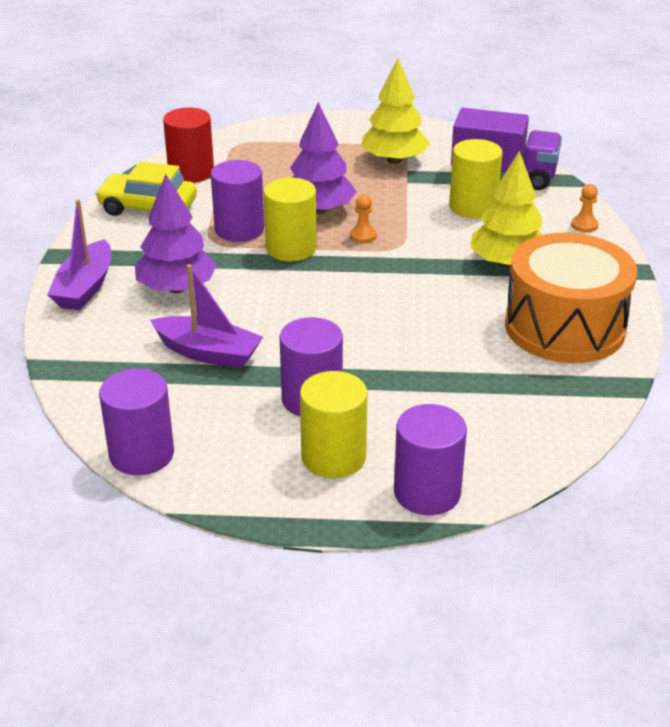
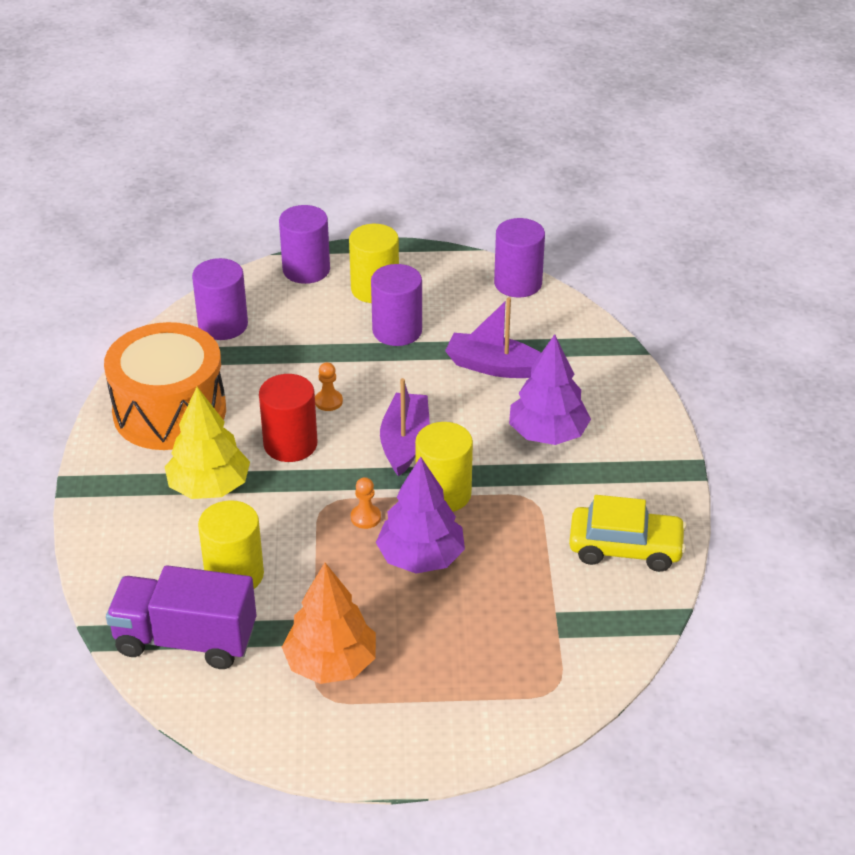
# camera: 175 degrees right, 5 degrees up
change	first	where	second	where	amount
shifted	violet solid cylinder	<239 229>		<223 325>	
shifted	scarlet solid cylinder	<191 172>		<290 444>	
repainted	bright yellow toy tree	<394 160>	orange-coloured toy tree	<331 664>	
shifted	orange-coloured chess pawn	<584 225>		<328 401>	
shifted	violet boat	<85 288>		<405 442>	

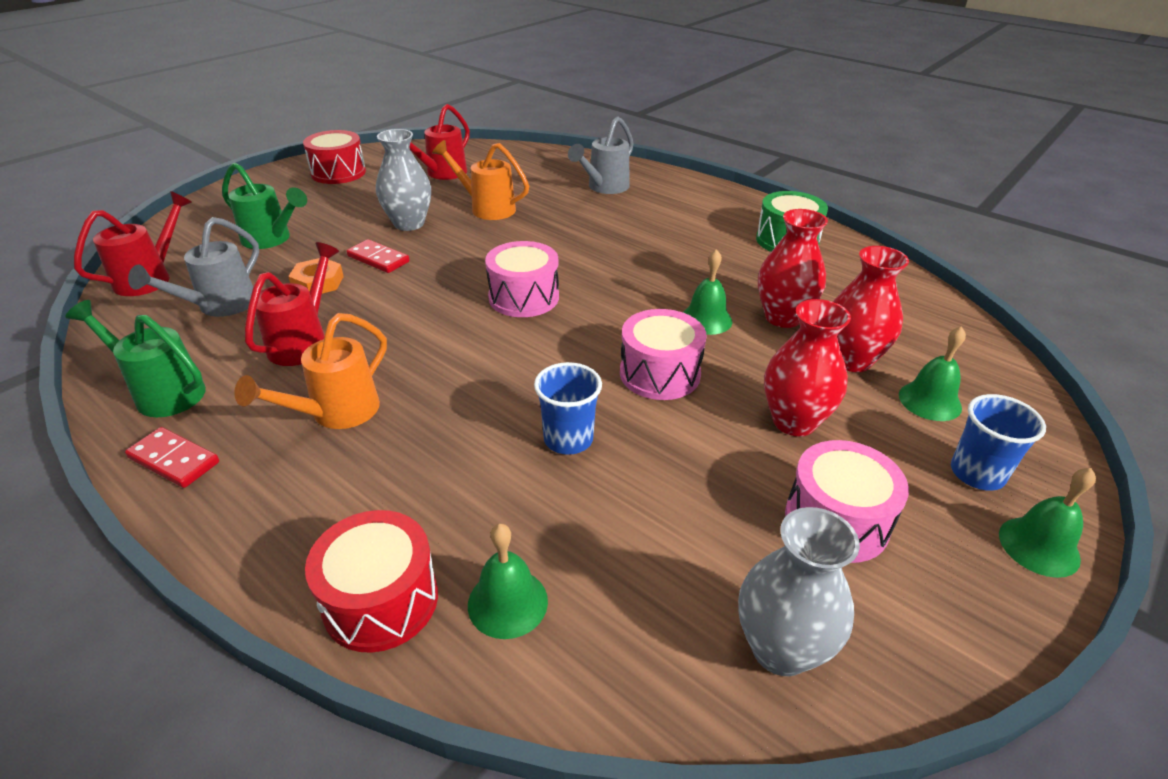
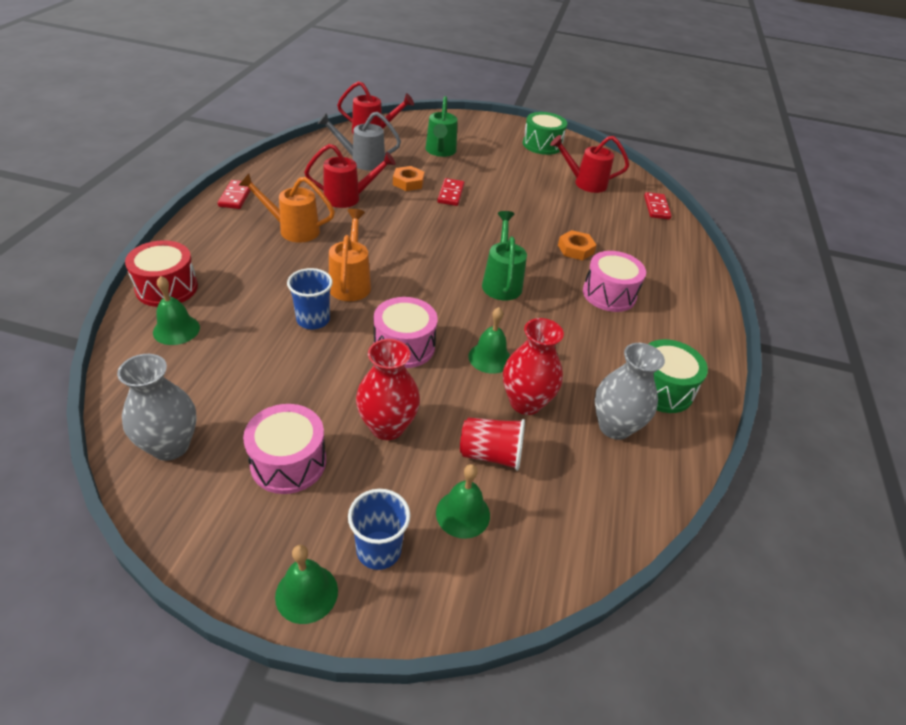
# camera: 60 degrees right, 5 degrees up
change	first	where	second	where	amount
shifted	orange-coloured sprinkling can	<487 208>		<351 282>	
swapped	scarlet flower vase	<851 360>	scarlet cup	<491 454>	
shifted	green sprinkling can	<162 392>		<501 282>	
repainted	scarlet drum	<338 173>	green drum	<542 145>	
new			orange-coloured hexagon nut	<575 249>	
shifted	rosy drum	<524 297>		<609 294>	
shifted	grey flower vase	<409 224>		<614 426>	
new			scarlet domino piece	<656 207>	
gone	grey sprinkling can	<604 187>			

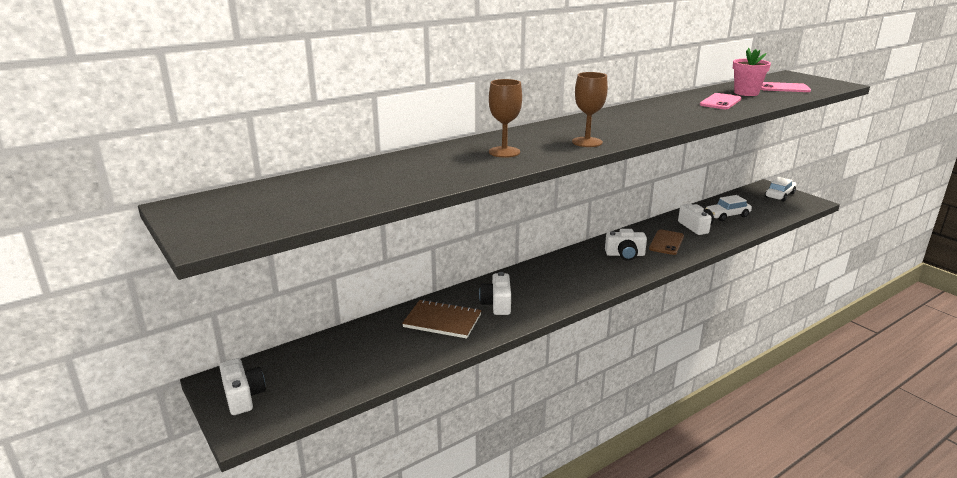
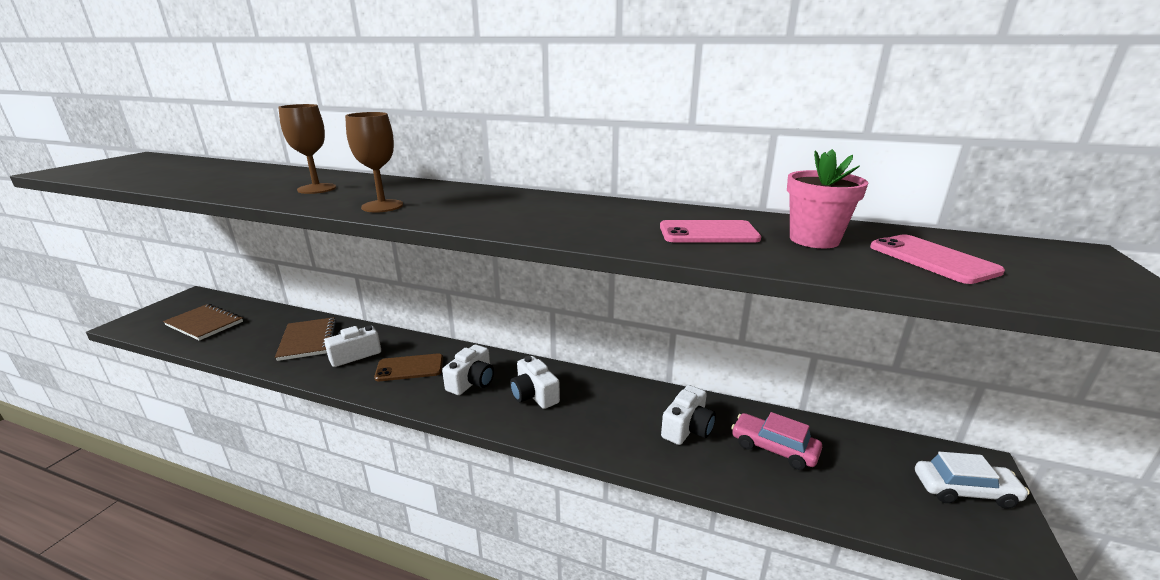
# camera: 55 degrees right, 0 degrees up
change	first	where	second	where	amount
new			russet exercise book	<204 324>	
shifted	russet mobile phone	<666 242>		<409 368>	
shifted	pure white photo camera	<243 396>		<472 382>	
repainted	pure white toy car	<727 215>	rosy toy car	<773 448>	

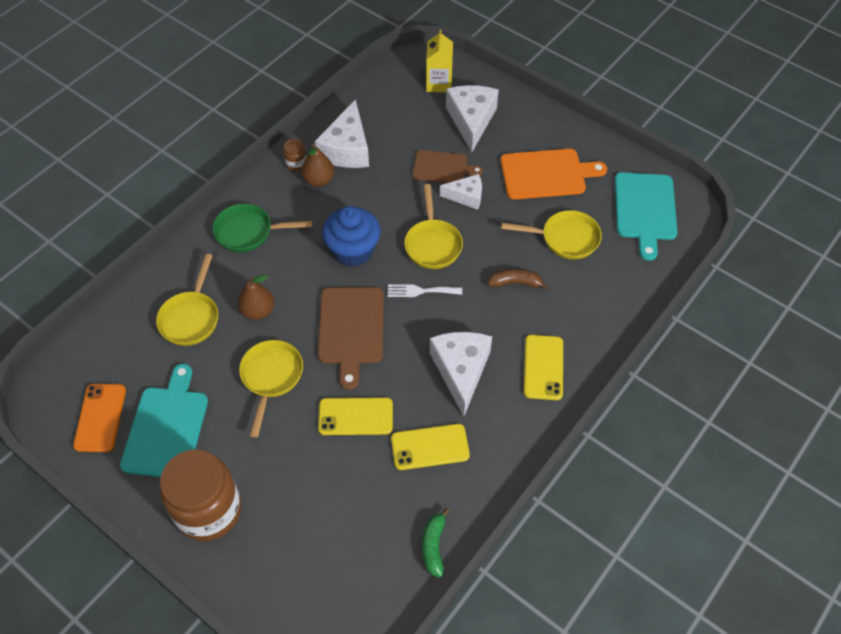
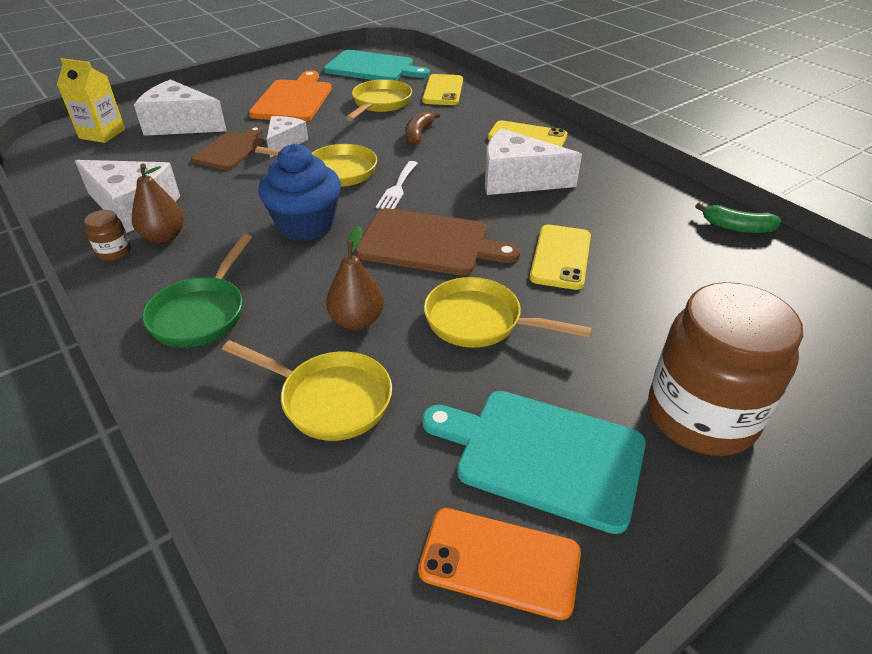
# camera: 75 degrees left, 15 degrees down
change	first	where	second	where	amount
shifted	bright yellow mobile phone	<430 447>		<443 90>	

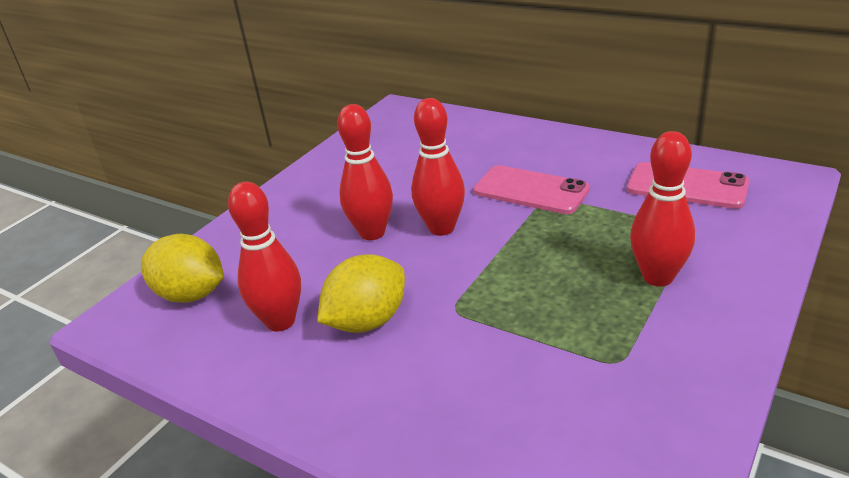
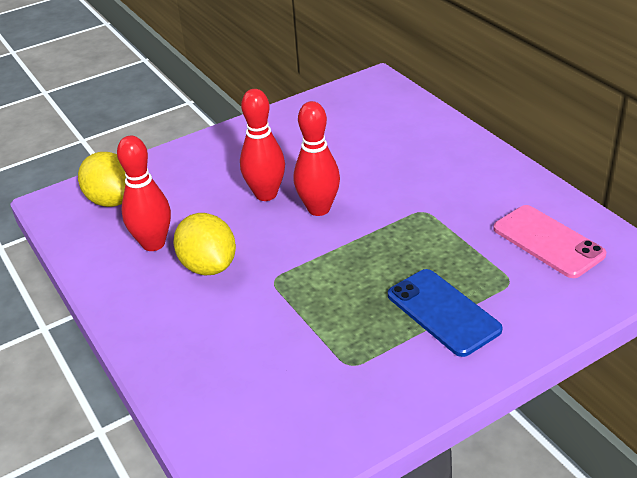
# camera: 25 degrees right, 5 degrees up
change	first	where	second	where	amount
rotated	bright yellow citrus fruit	<367 321>		<208 266>	75 degrees clockwise
swapped	scarlet bowling pin	<658 277>	cobalt mobile phone	<443 312>	
gone	rosy mobile phone	<531 190>			

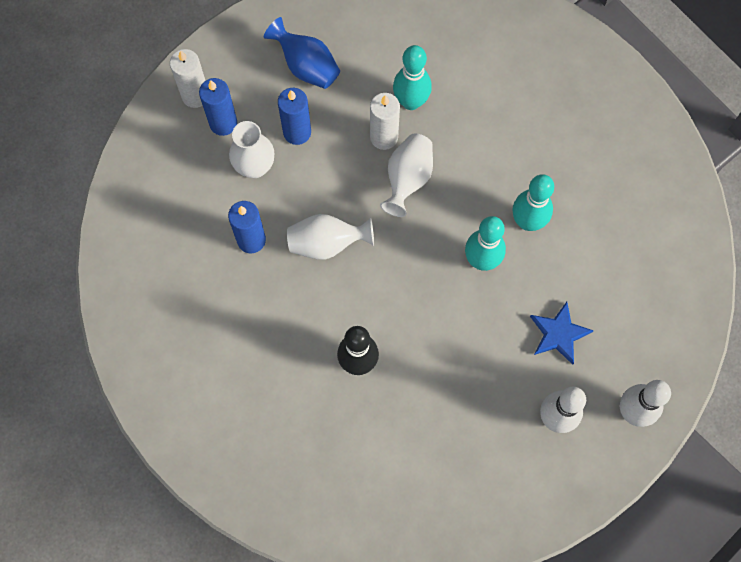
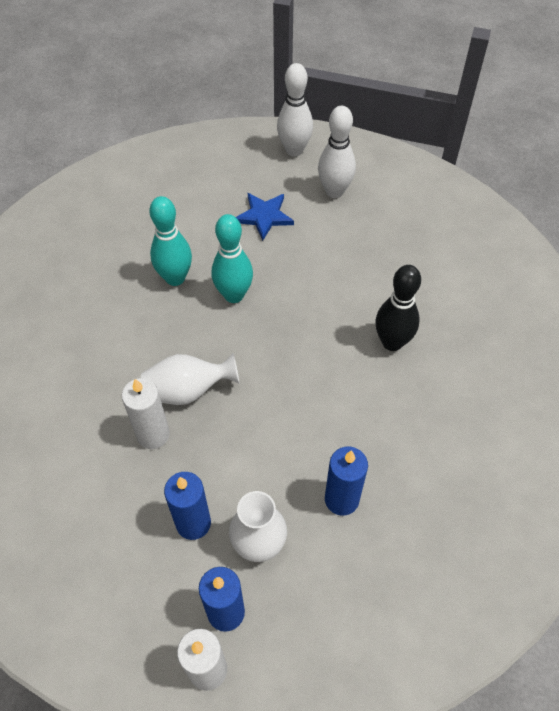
# camera: 120 degrees left, 15 degrees down
change	first	where	second	where	amount
gone	cobalt flower vase	<306 66>			
gone	pure white flower vase	<327 243>			
gone	teal bowling pin	<411 101>			

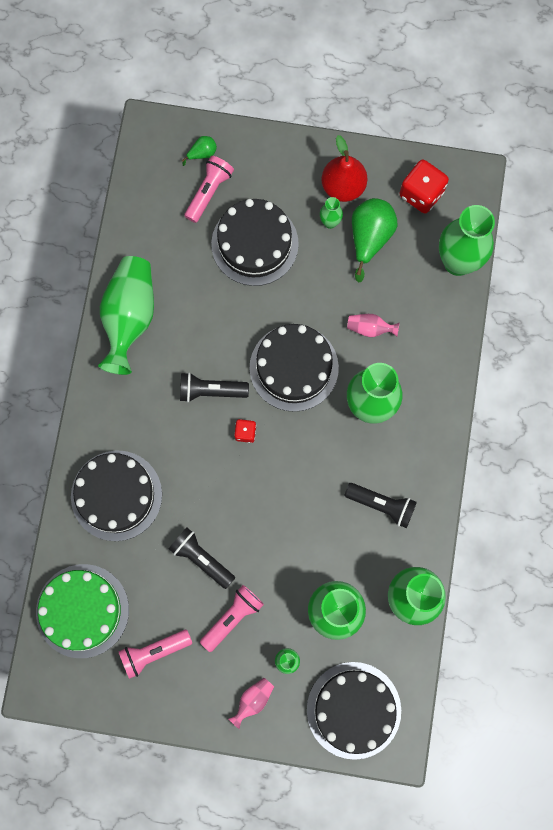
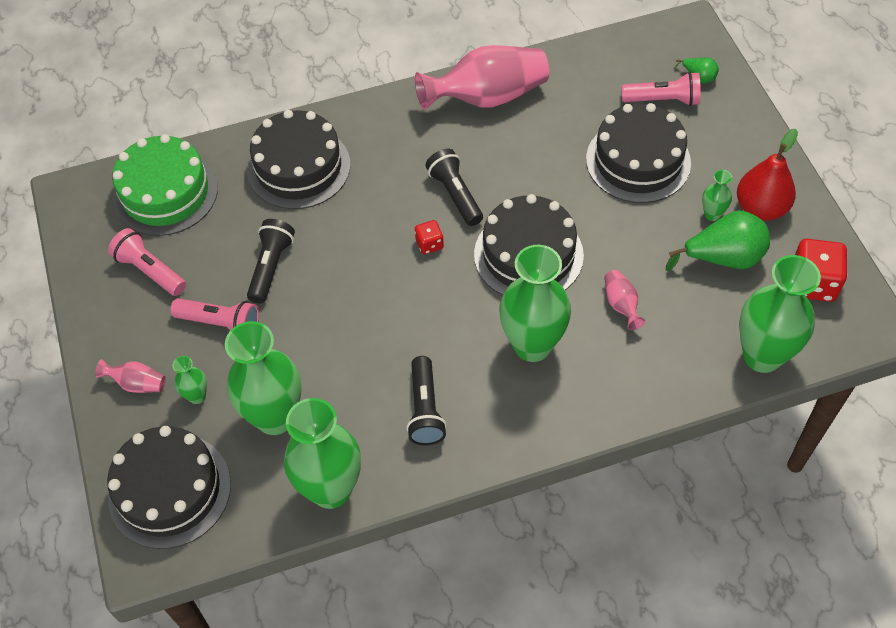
# camera: 65 degrees right, 20 degrees down
change	first	where	second	where	amount
repainted	green flower vase	<129 317>	rosy flower vase	<487 97>	

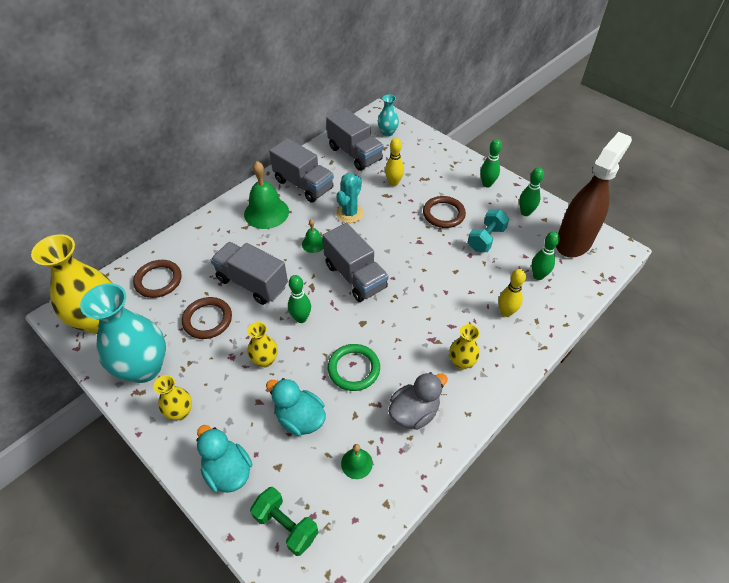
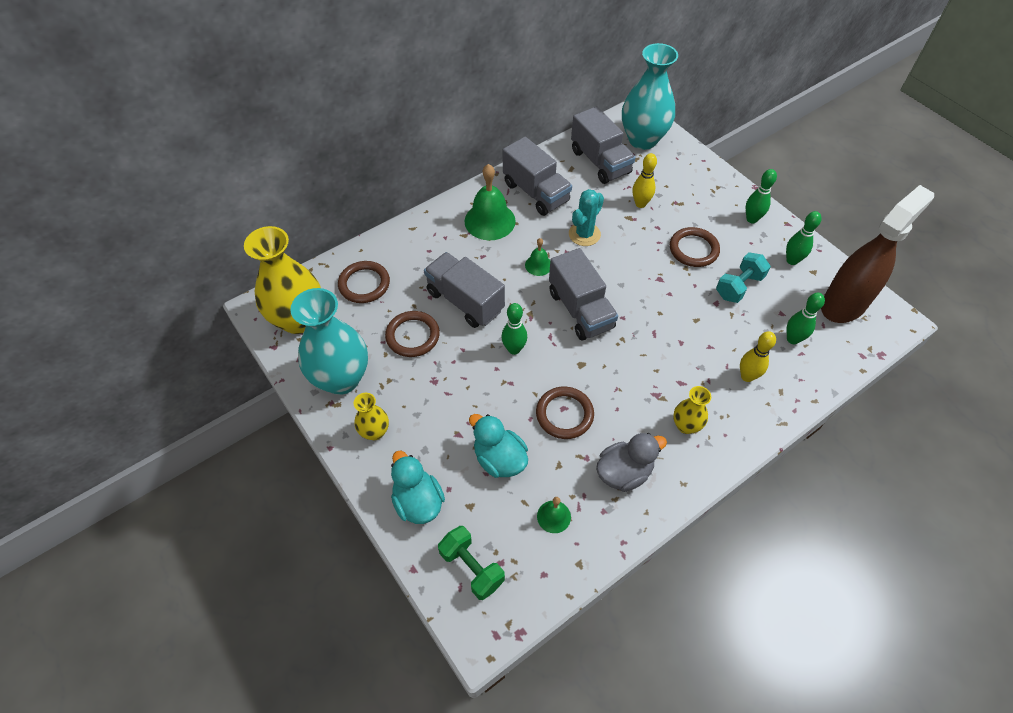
# camera: 10 degrees right, 5 degrees up
change	first	where	second	where	amount
repainted	green torus	<354 369>	russet torus	<564 414>	
scaled	teal flower vase	<387 132>		<642 140>	x2.05
gone	bright yellow flower vase	<265 360>			

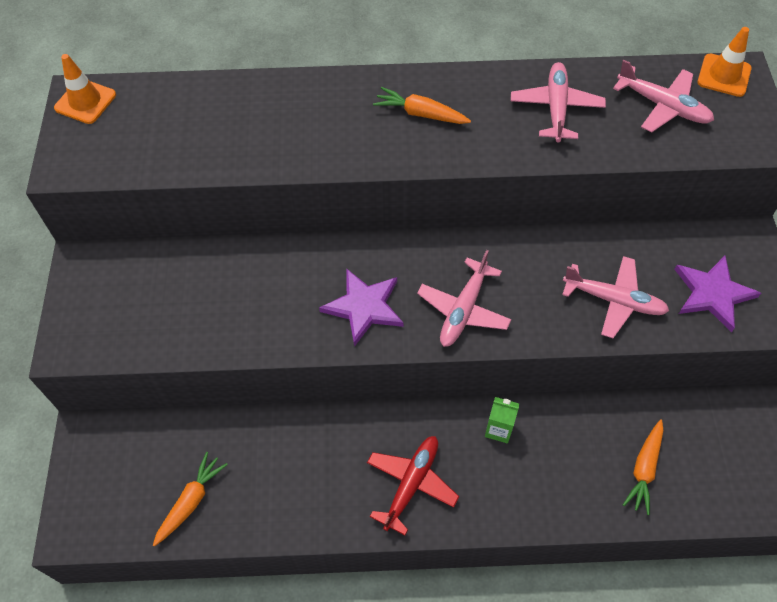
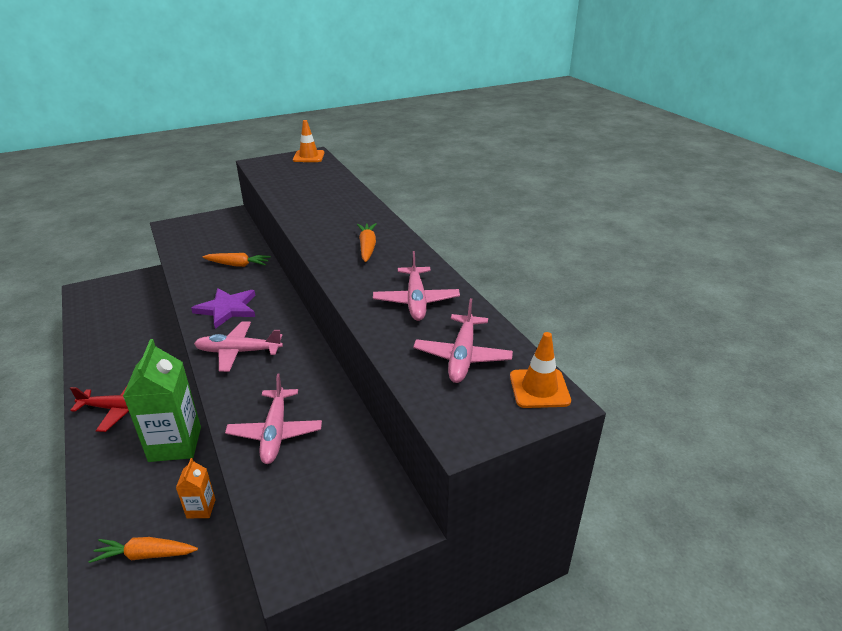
# camera: 65 degrees right, 25 degrees down
change	first	where	second	where	amount
scaled	green milk carton	<498 429>		<175 444>	x2.10
new			orange-coloured milk carton	<201 508>	
shifted	orange-coloured carrot	<191 501>		<238 265>	
rotated	rosy aeroplane	<556 108>		<416 300>	105 degrees clockwise
gone	violet star shape	<712 293>			

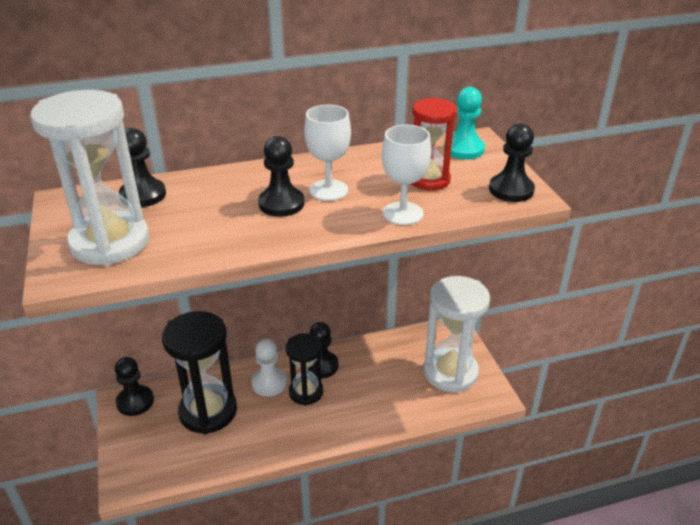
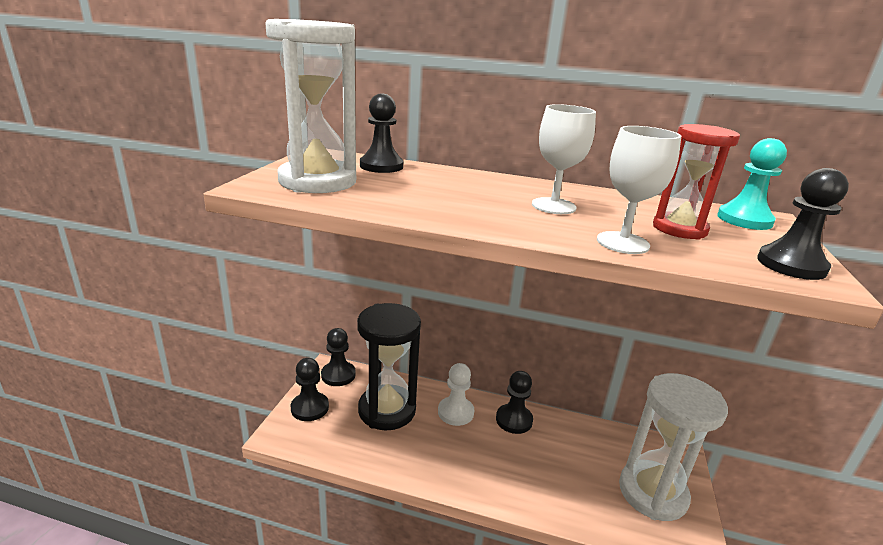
# camera: 30 degrees right, 10 degrees down
change	first	where	second	where	amount
shifted	jet-black chess pawn	<281 204>		<310 408>	
gone	jet-black sand timer	<306 392>			

